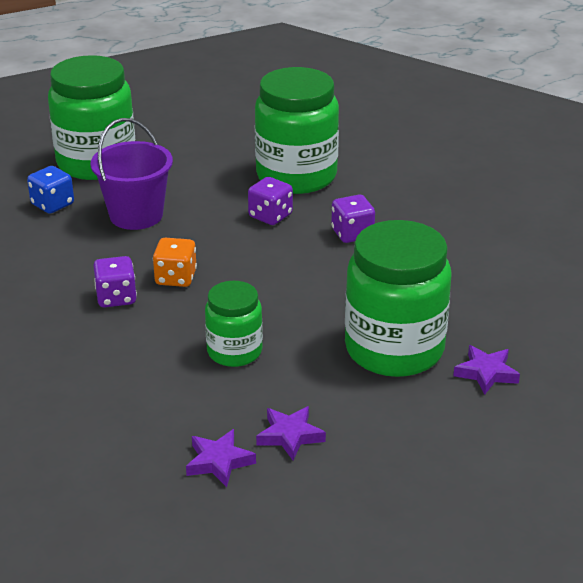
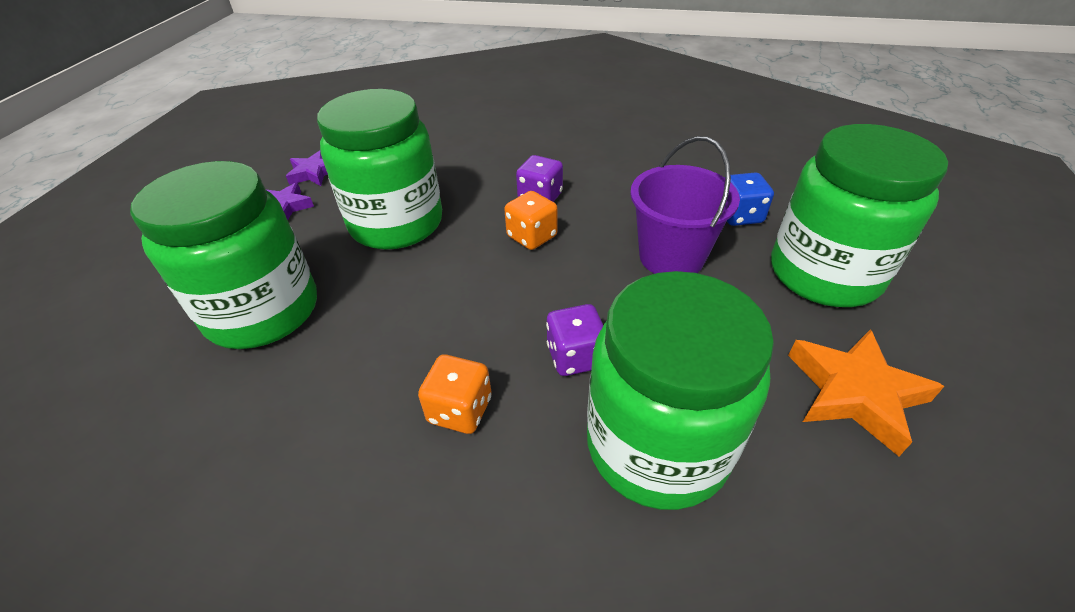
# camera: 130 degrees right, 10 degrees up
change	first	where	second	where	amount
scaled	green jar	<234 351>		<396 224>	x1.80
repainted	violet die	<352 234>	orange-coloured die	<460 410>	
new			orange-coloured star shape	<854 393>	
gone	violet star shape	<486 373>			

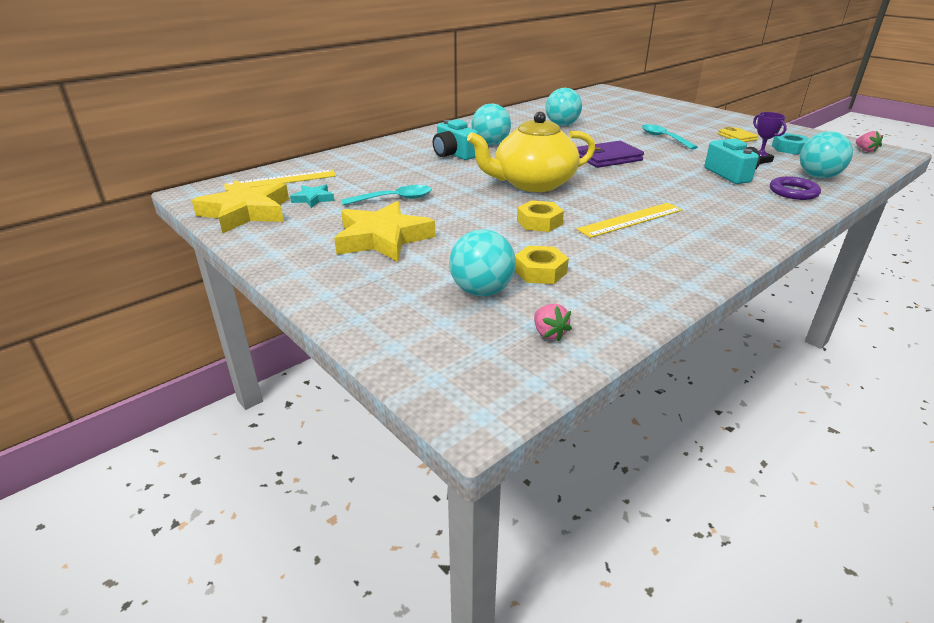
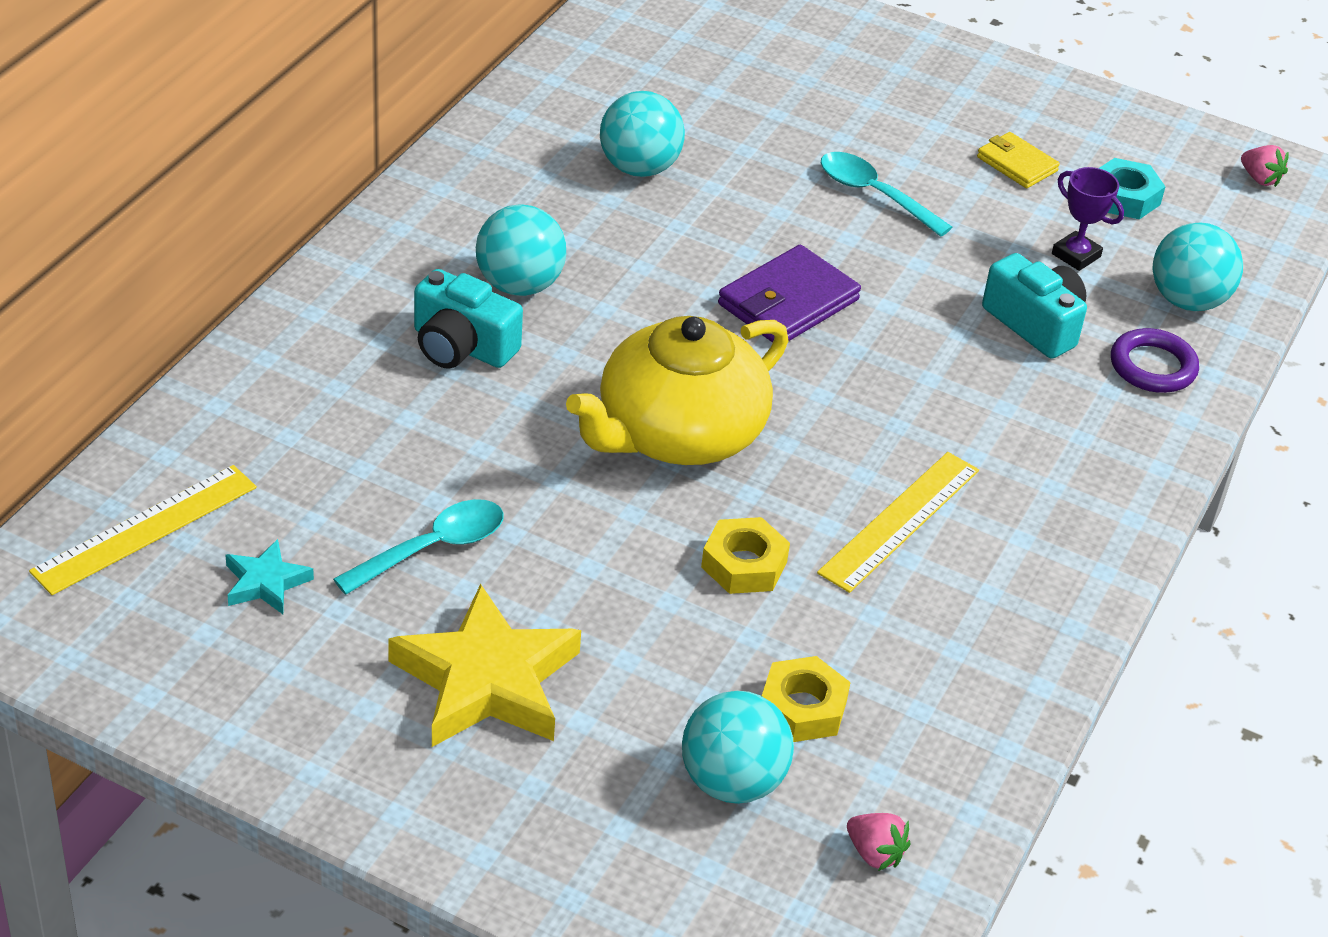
# camera: 25 degrees left, 10 degrees up
change	first	where	second	where	amount
gone	bright yellow star shape	<246 212>			

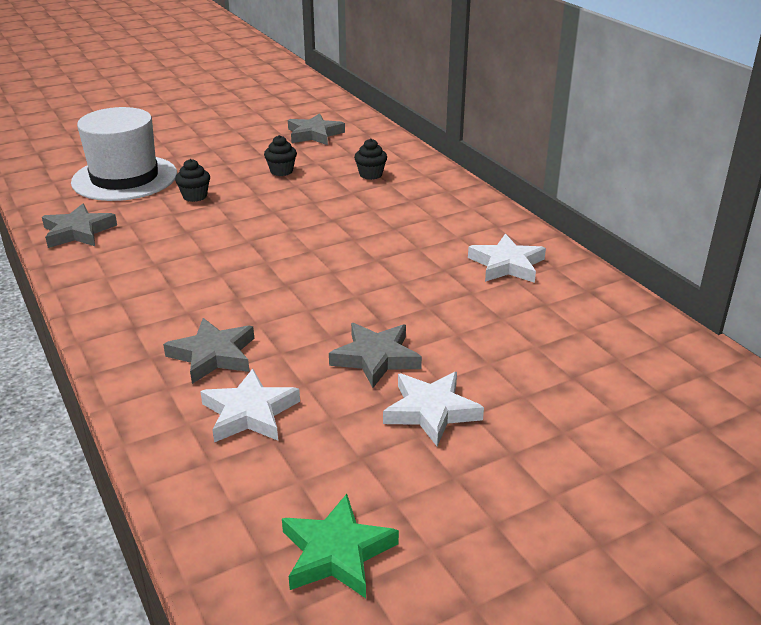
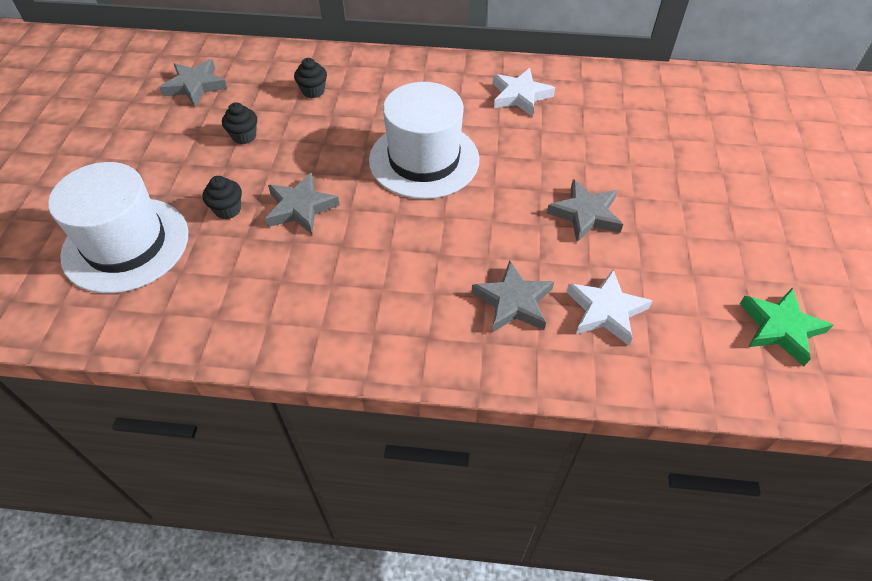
# camera: 55 degrees left, 20 degrees up
change	first	where	second	where	amount
shifted	grey star shape	<78 232>		<300 207>	
new			pure white tall hat	<424 159>	
gone	pure white star shape	<431 411>			

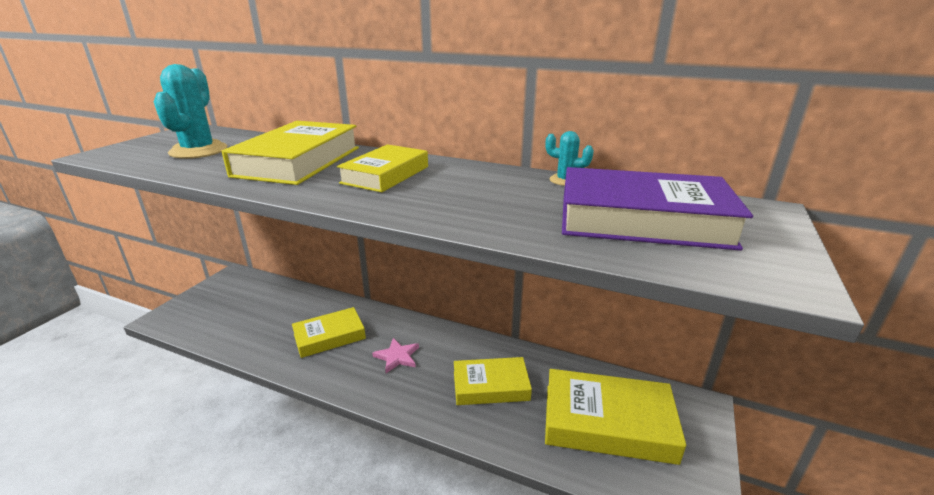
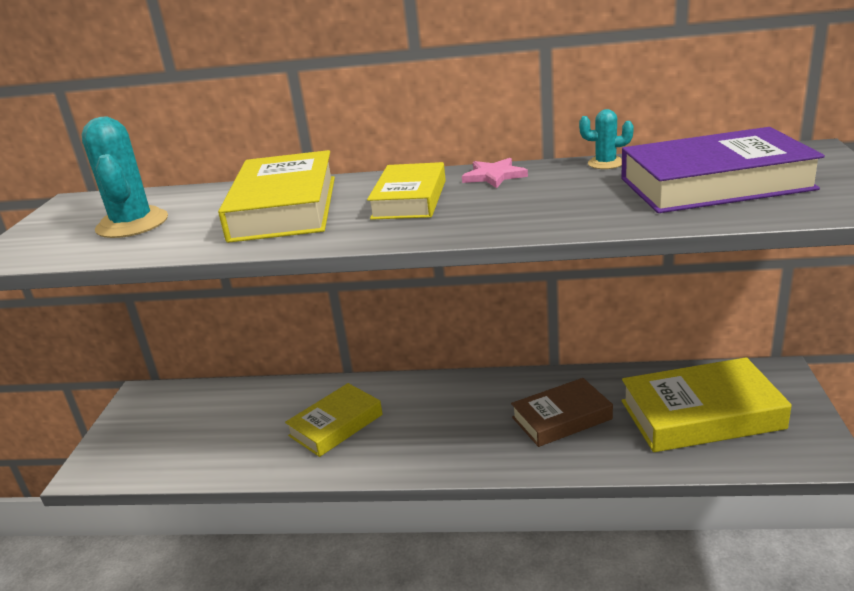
# camera: 15 degrees left, 0 degrees up
change	first	where	second	where	amount
shifted	rosy star shape	<397 357>		<494 176>	
repainted	bright yellow book	<490 386>	russet book	<561 418>	

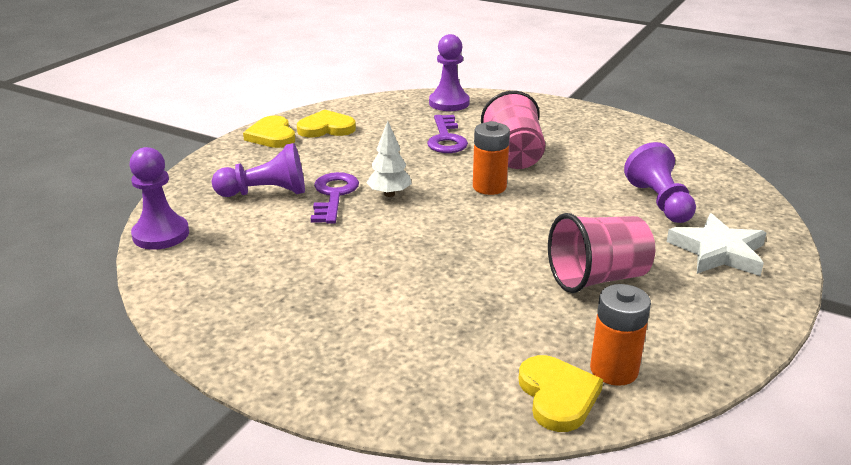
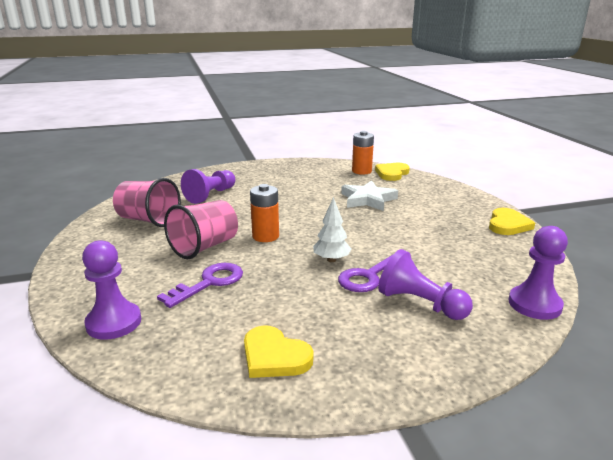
# camera: 135 degrees left, 5 degrees down
change	first	where	second	where	amount
shifted	rosy cup	<597 278>		<148 220>	
shifted	pure white star shape	<718 251>		<368 199>	
shifted	bright yellow heart	<272 136>		<508 225>	

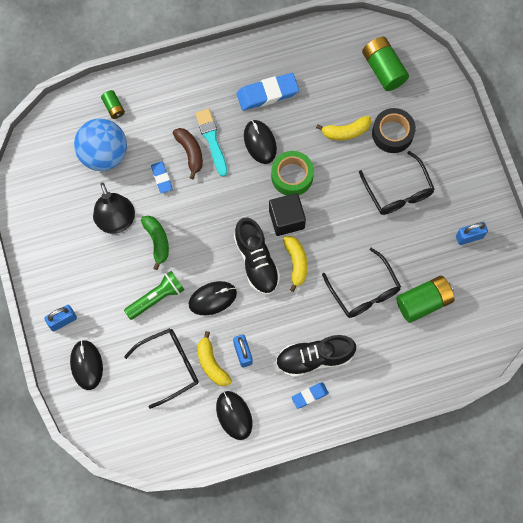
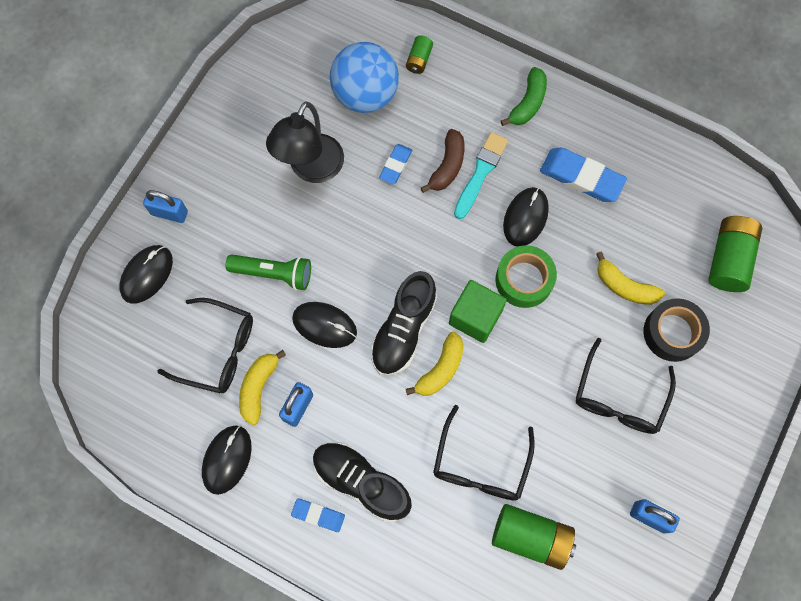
# camera: 45 degrees right, 0 degrees up
change	first	where	second	where	amount
repainted	jet-black cube	<286 219>	green cube	<475 317>	
shifted	green banana	<157 241>		<528 103>	

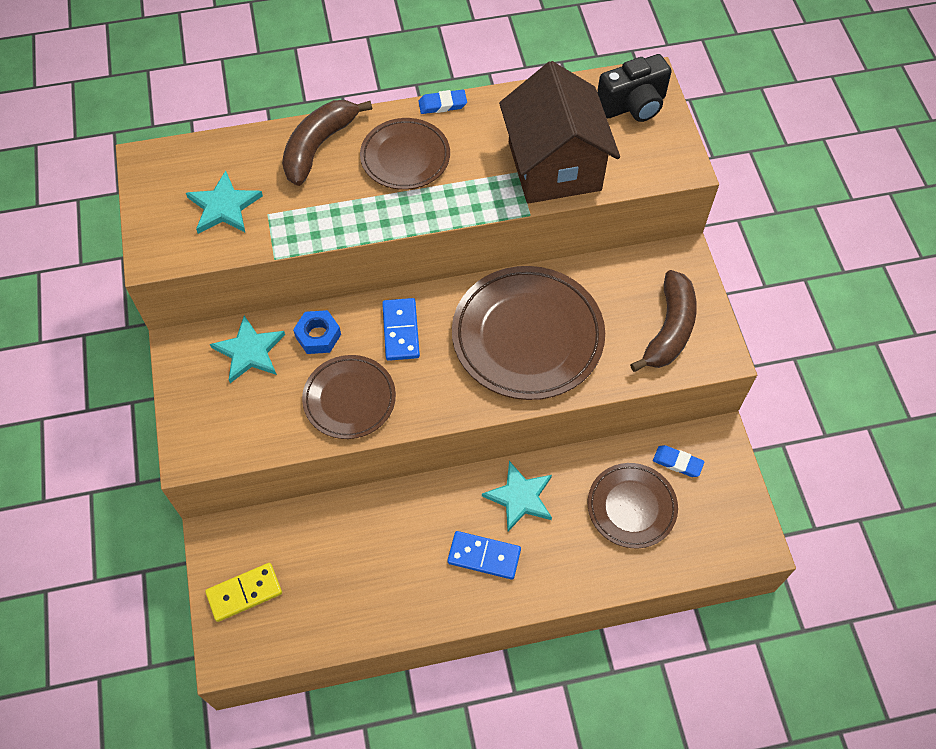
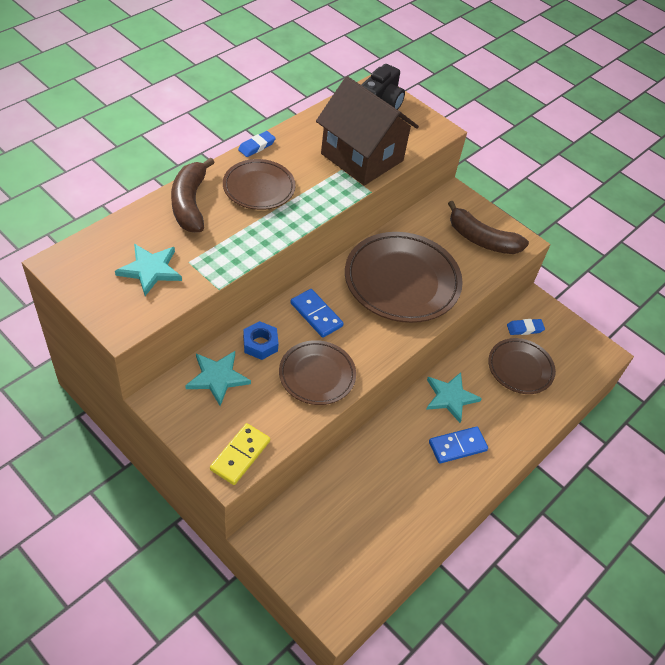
# camera: 40 degrees left, 10 degrees down
change	first	where	second	where	amount
shifted	bright yellow domino piece	<244 593>		<240 455>	
rotated	russet banana	<669 329>		<482 239>	135 degrees clockwise

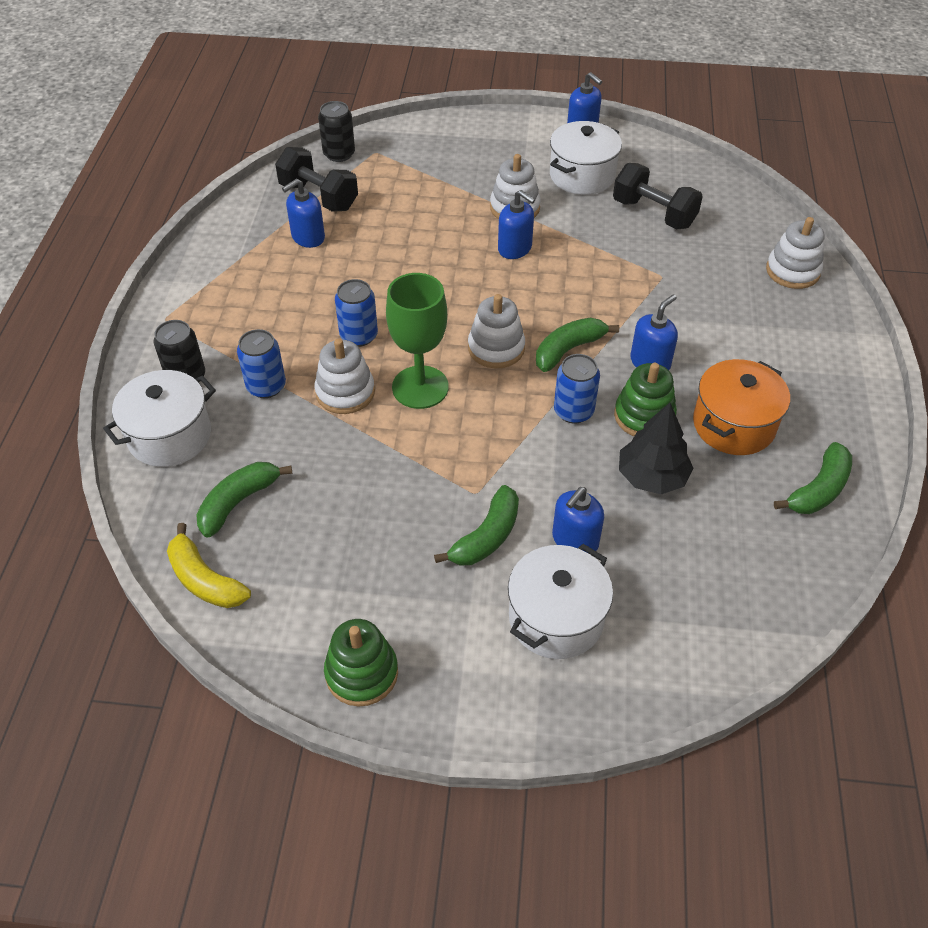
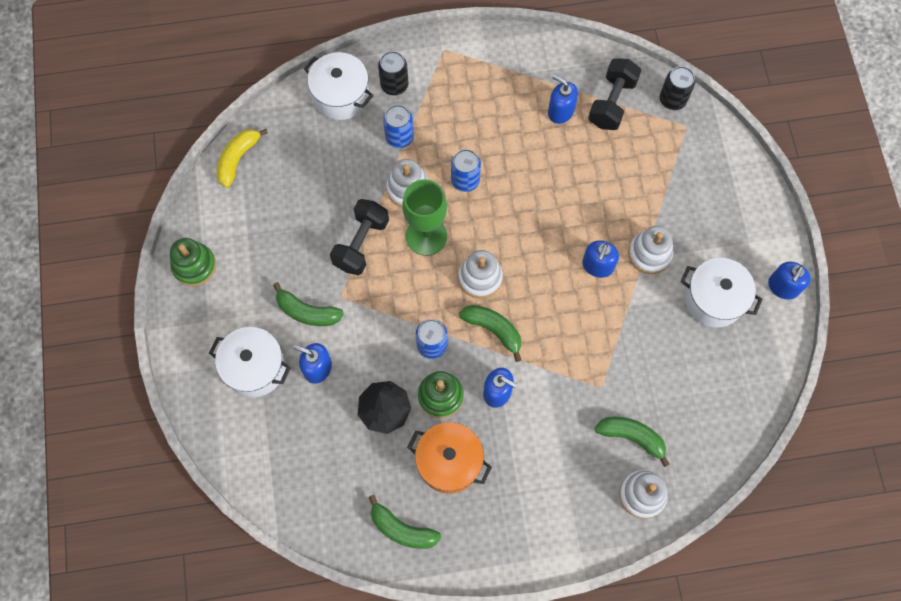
# camera: 75 degrees right, 20 degrees up
change	first	where	second	where	amount
shifted	jet-black dumbbell	<653 213>		<361 243>	
shifted	green banana	<238 502>		<631 437>	

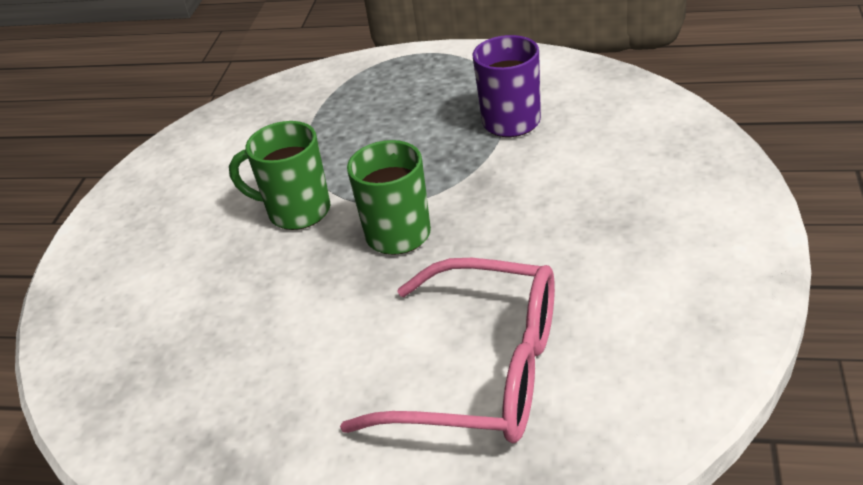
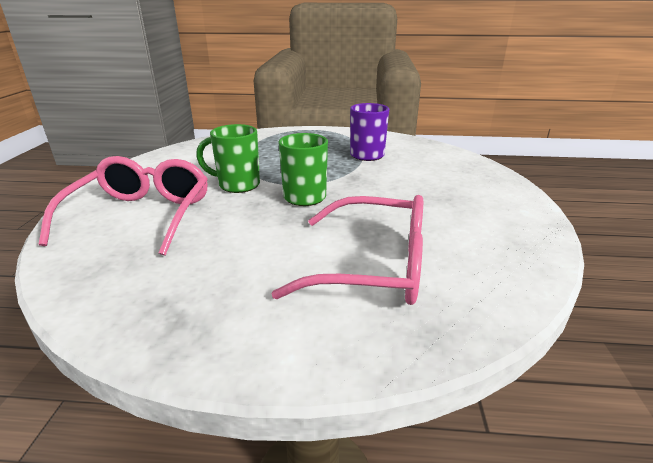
# camera: 10 degrees left, 10 degrees down
change	first	where	second	where	amount
new			rosy eyeglasses	<141 215>	

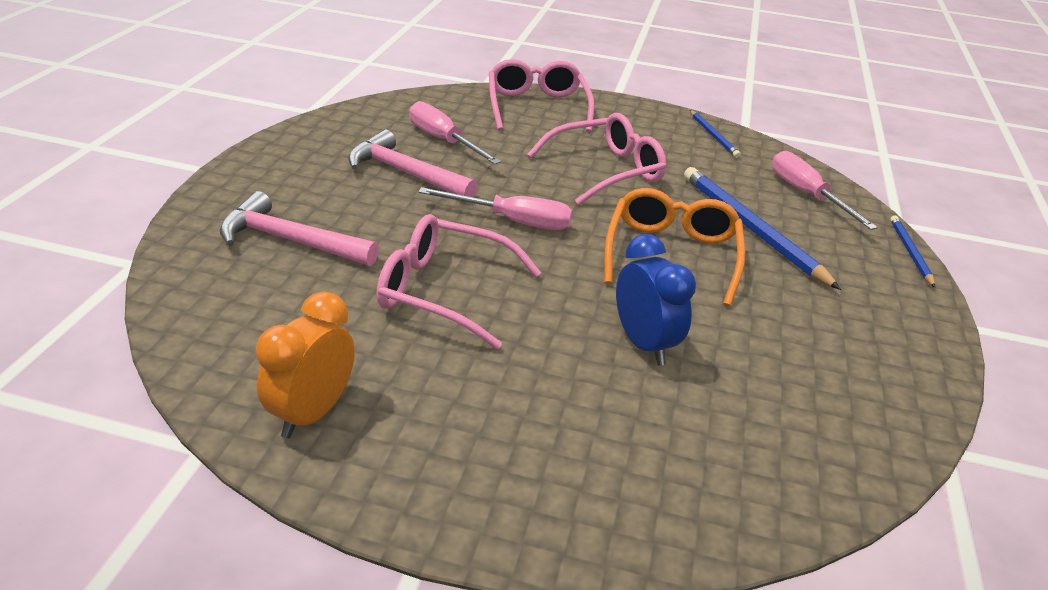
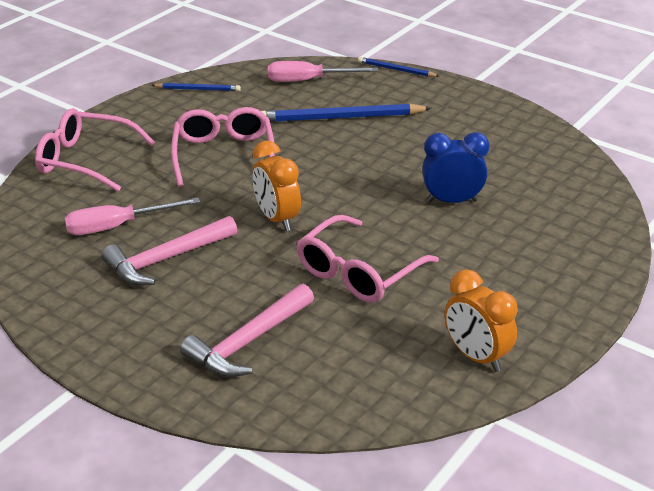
# camera: 65 degrees left, 0 degrees up
change	first	where	second	where	amount
swapped	rosy screwdriver	<512 221>	orange-coloured clock	<277 219>	
gone	orange-coloured eyeglasses	<671 254>			

